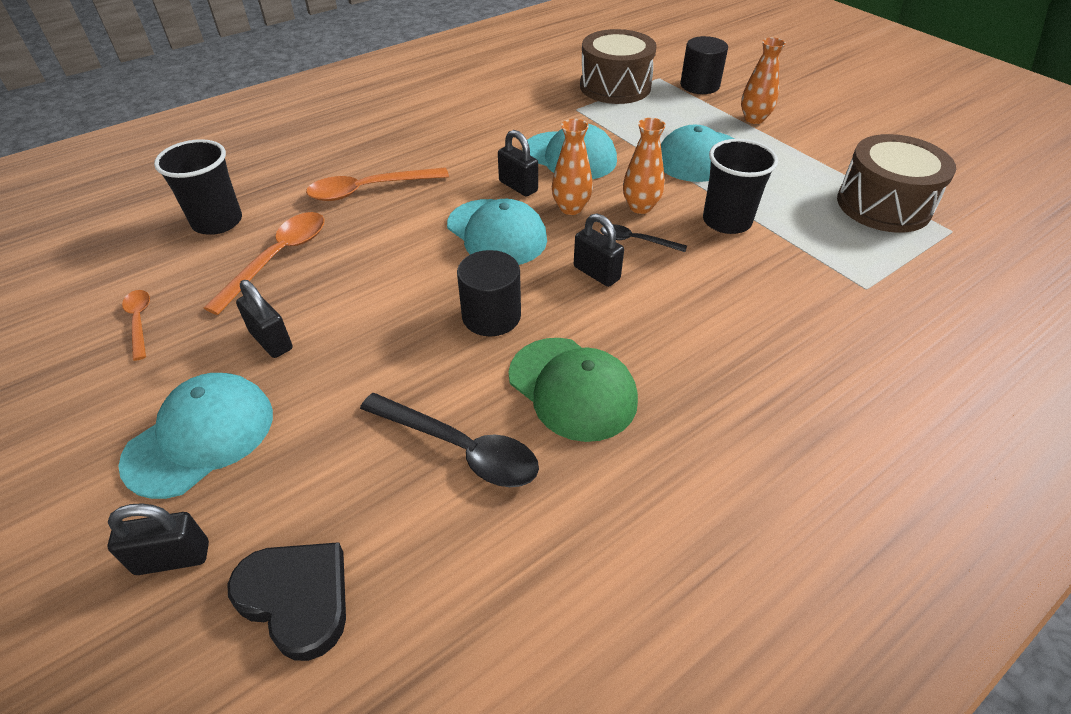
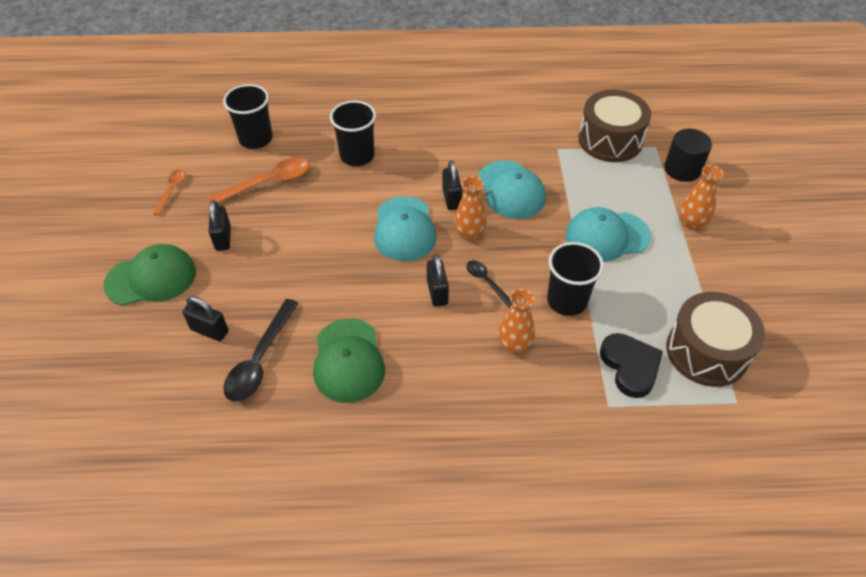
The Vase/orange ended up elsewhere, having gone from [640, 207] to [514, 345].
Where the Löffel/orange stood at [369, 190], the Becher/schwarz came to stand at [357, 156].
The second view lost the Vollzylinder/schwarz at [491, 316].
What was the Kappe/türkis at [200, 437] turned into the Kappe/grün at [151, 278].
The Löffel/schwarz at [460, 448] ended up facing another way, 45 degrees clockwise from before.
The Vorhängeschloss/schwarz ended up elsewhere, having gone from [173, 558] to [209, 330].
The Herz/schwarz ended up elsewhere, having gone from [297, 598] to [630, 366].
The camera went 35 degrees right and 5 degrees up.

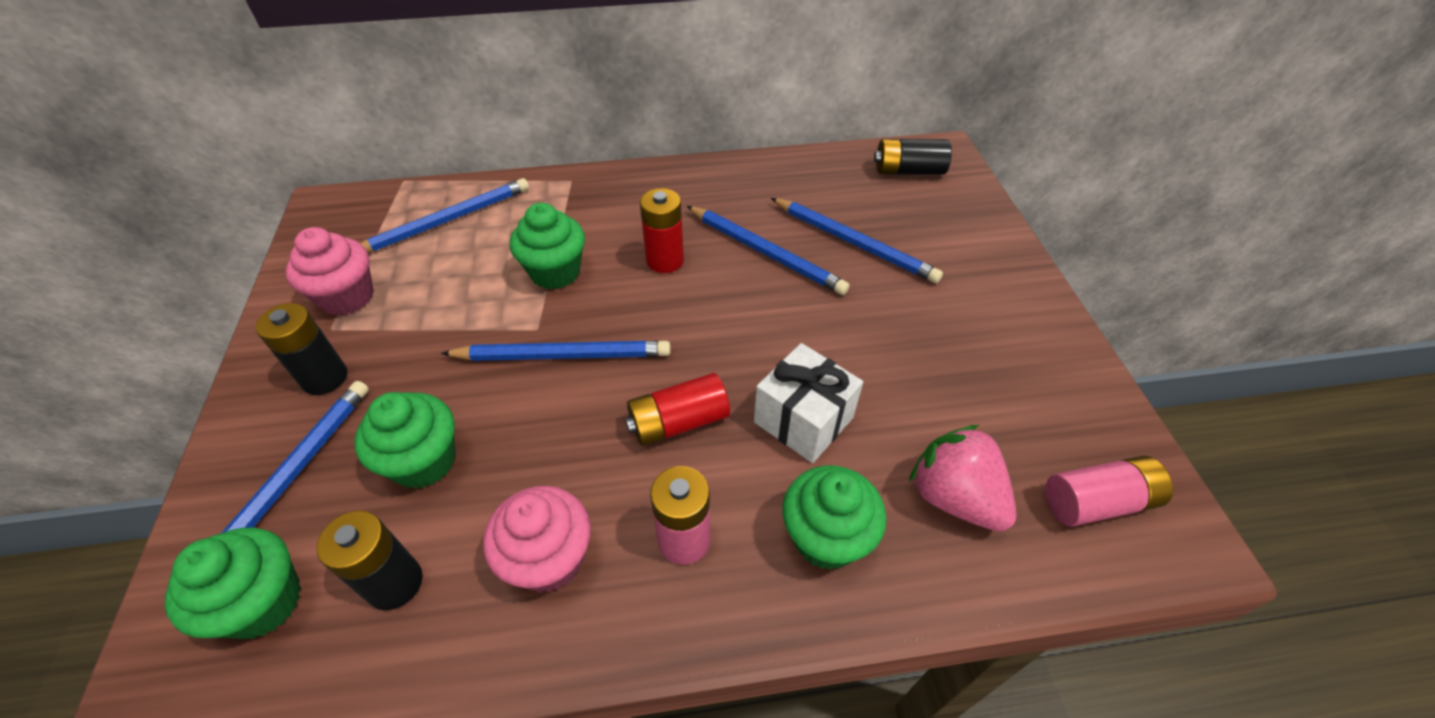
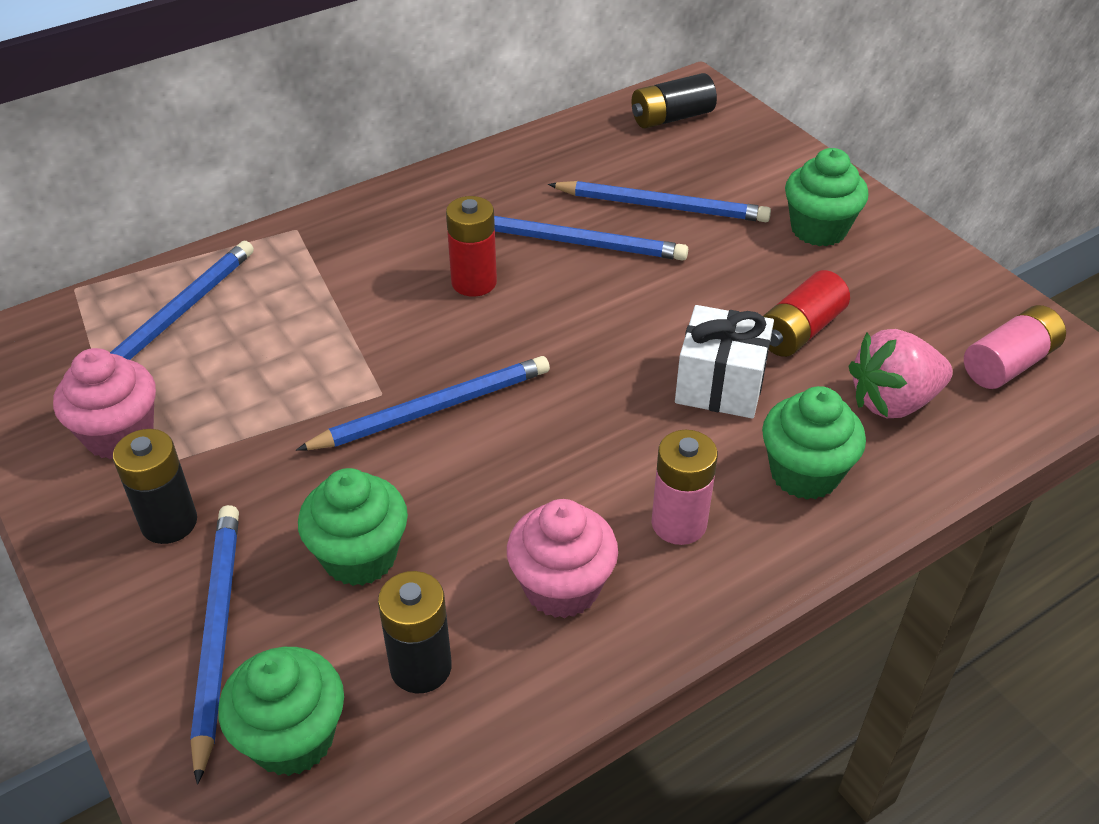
The Muffin/grün ended up elsewhere, having gone from [555, 272] to [818, 229].
The Batterie/rot ended up elsewhere, having gone from [678, 422] to [799, 331].
The Erdbeere/rosa at [954, 497] ended up facing another way, 45 degrees counterclockwise from before.
The camera went 25 degrees left and 5 degrees down.

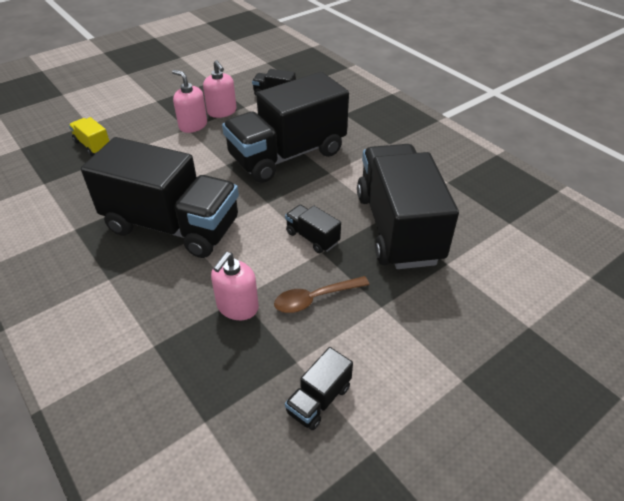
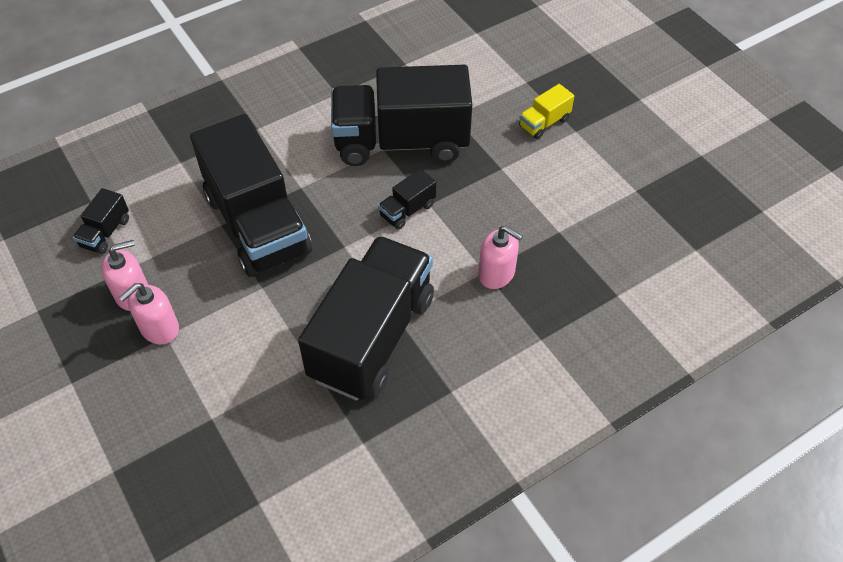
The Lastwagen/gelb ended up elsewhere, having gone from [93, 145] to [544, 123].
The second view lost the Löffel/braun at [315, 299].
The second view lost the Lastwagen/schwarz at [319, 399].
The camera went 85 degrees left and 10 degrees up.

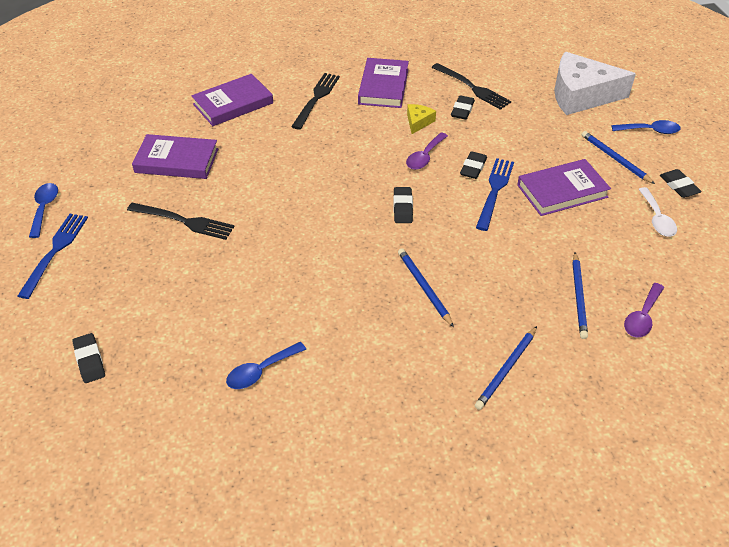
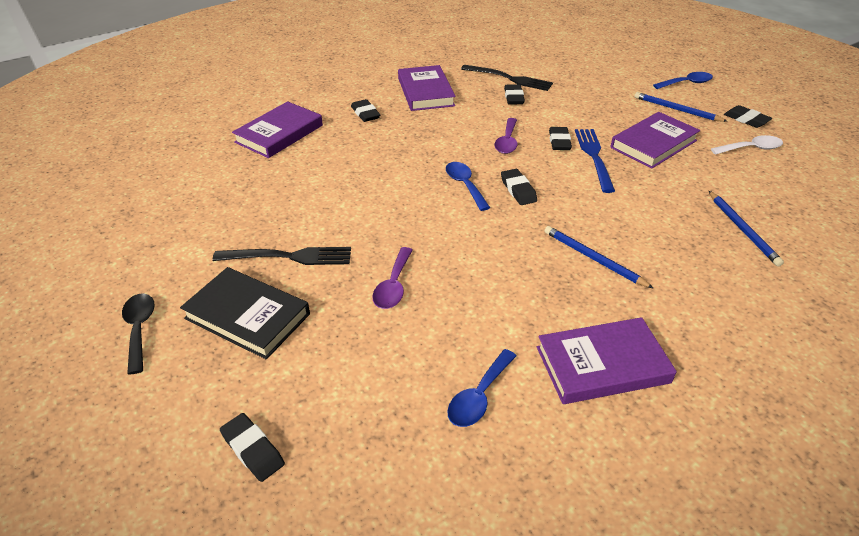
The second view lost the Käse/weiß at [581, 95].
Where the Gabel/schwarz stood at [316, 99], the Radiergummi/schwarz came to stand at [365, 114].
The second view lost the Käse/gelb at [418, 122].
The Buch/lila ended up elsewhere, having gone from [177, 161] to [602, 365].
The Löffel/blau ended up elsewhere, having gone from [44, 208] to [465, 185].
The Löffel/weiß at [657, 219] ended up facing another way, 75 degrees counterclockwise from before.
Where the Gabel/blau stood at [55, 251], the Löffel/schwarz came to stand at [139, 329].
The Löffel/lila ended up elsewhere, having gone from [642, 317] to [393, 286].
The second view lost the Bleistift/blau at [506, 369].
The second view gained the Buch/schwarz at [247, 316].
The camera went 20 degrees left and 5 degrees down.

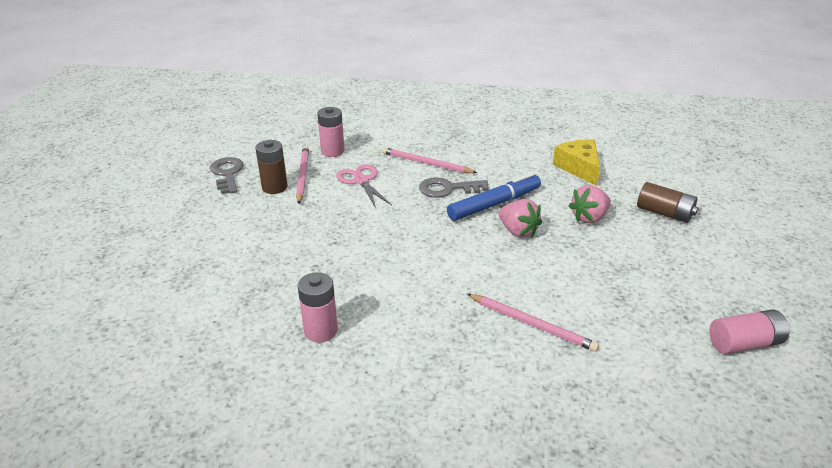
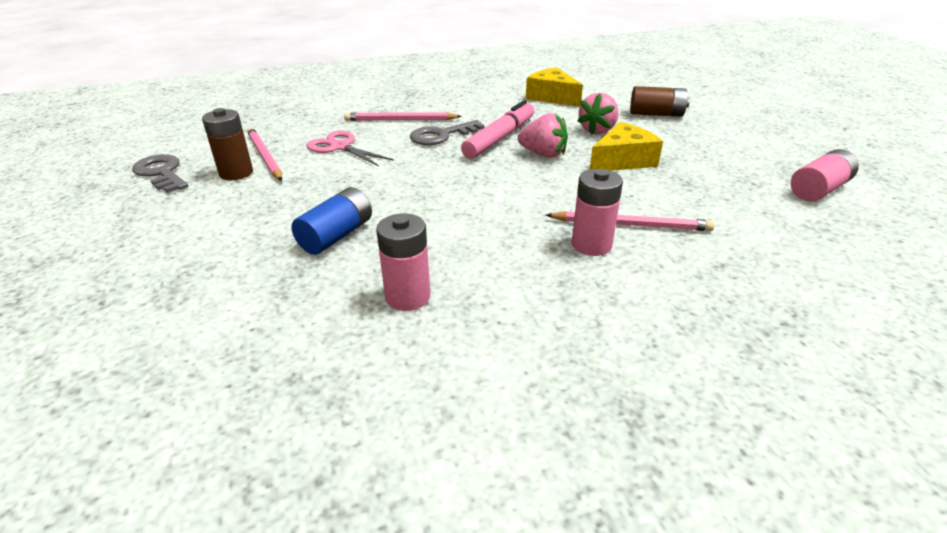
The Batterie/rosa ended up elsewhere, having gone from [332, 151] to [591, 245].
What was the Filzstift/blau at [494, 204] turned into the Filzstift/rosa at [499, 138].
The second view gained the Käse/gelb at [622, 160].
The second view gained the Batterie/blau at [336, 236].
The camera went 25 degrees left and 0 degrees up.

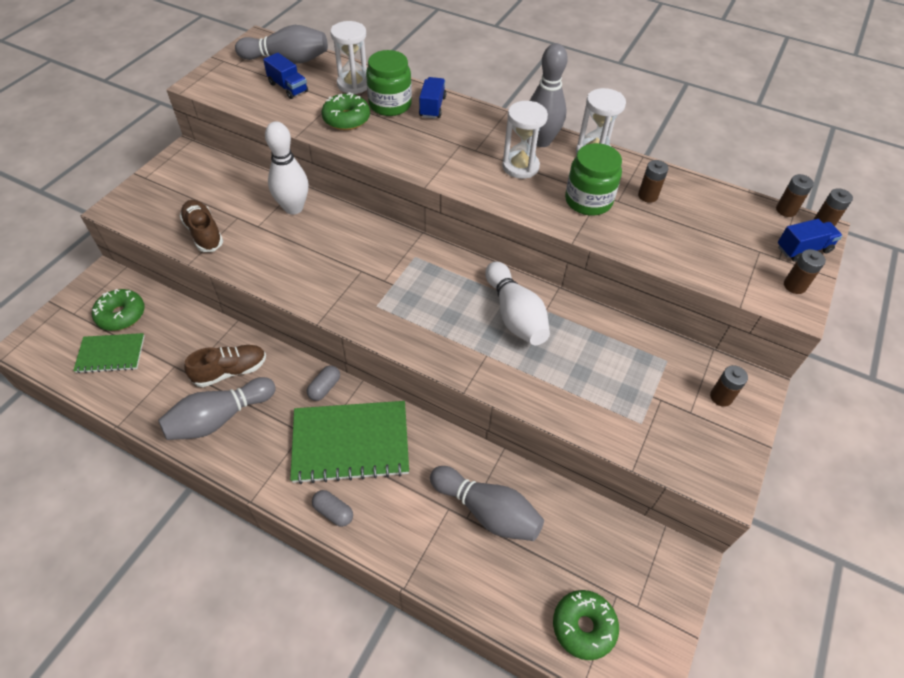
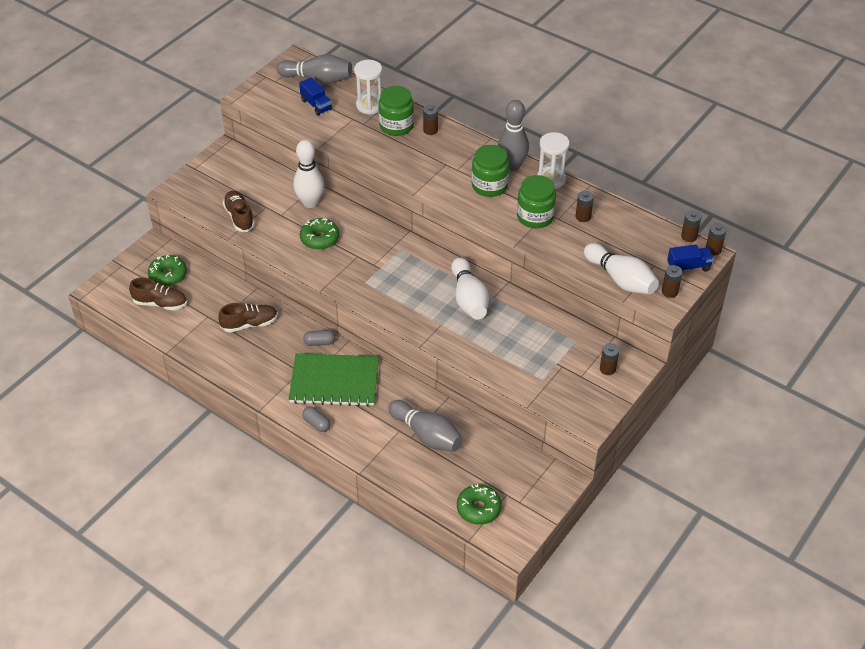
Where the Lastwagen/blau stood at [432, 107], the Batterie/braun came to stand at [430, 130].
The Donut/grün ended up elsewhere, having gone from [346, 119] to [319, 239].
Where the Sanduhr/weiß stood at [520, 167], the Einmachglas/grün came to stand at [489, 186].
Where the Notizbuch/grün stood at [111, 354], the Schuh/braun came to stand at [160, 303].
The Kapsel/grau at [324, 388] ended up facing another way, 45 degrees clockwise from before.
The second view lost the Bowlingkegel/grau at [219, 418].
The second view gained the Bowlingkegel/weiß at [620, 279].
The camera went 10 degrees right and 5 degrees down.

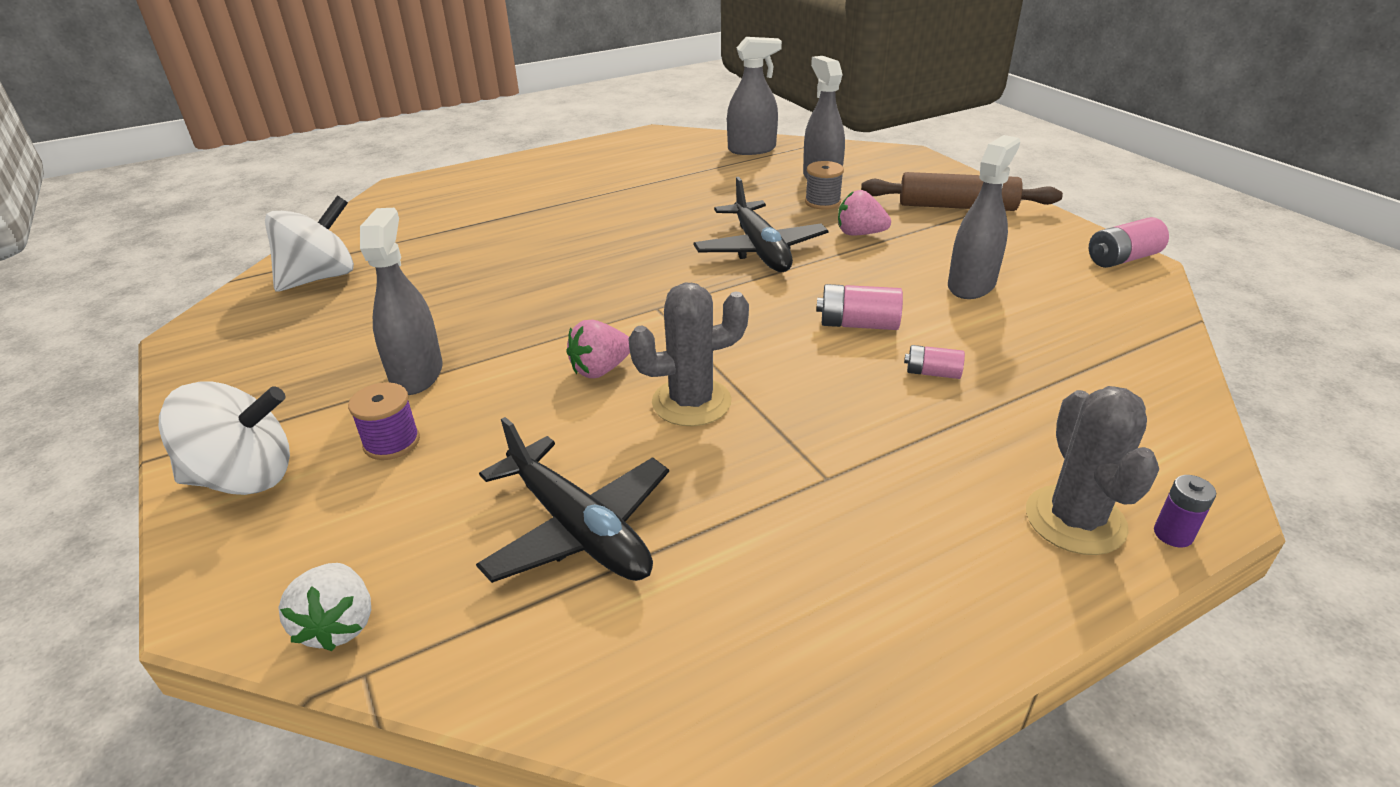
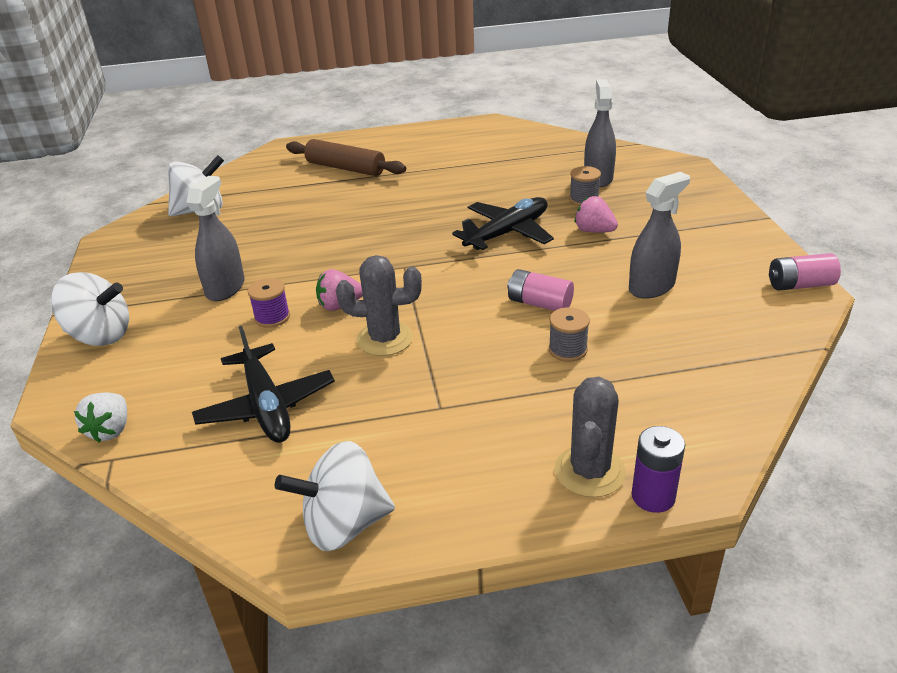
The second view lost the Sprühflasche/grau at [752, 149].
The Nudelholz/braun ended up elsewhere, having gone from [956, 206] to [345, 168].
The Flugzeug/schwarz at [760, 250] ended up facing another way, 135 degrees counterclockwise from before.
Where the Batterie/rosa stood at [932, 373], the Garnrolle/grau came to stand at [568, 349].
The Garnrolle/lila ended up elsewhere, having gone from [392, 442] to [272, 317].
The size of the Batterie/lila at [1173, 534] changed by a factor of 1.59.
The second view gained the Kreisel/weiß at [344, 524].
The camera went 20 degrees right and 0 degrees up.

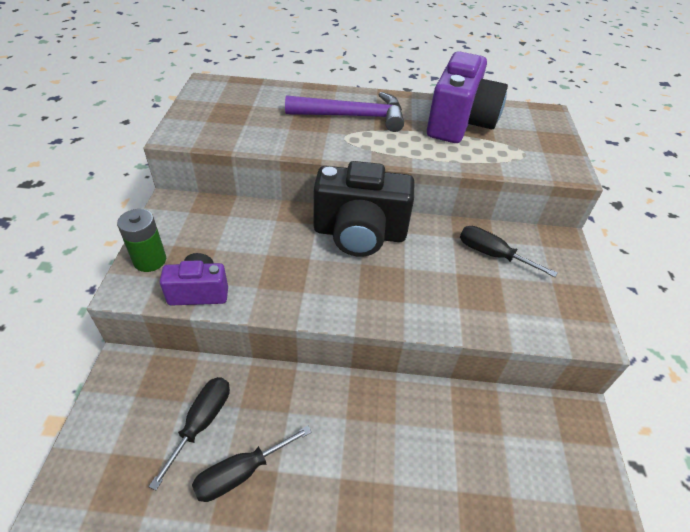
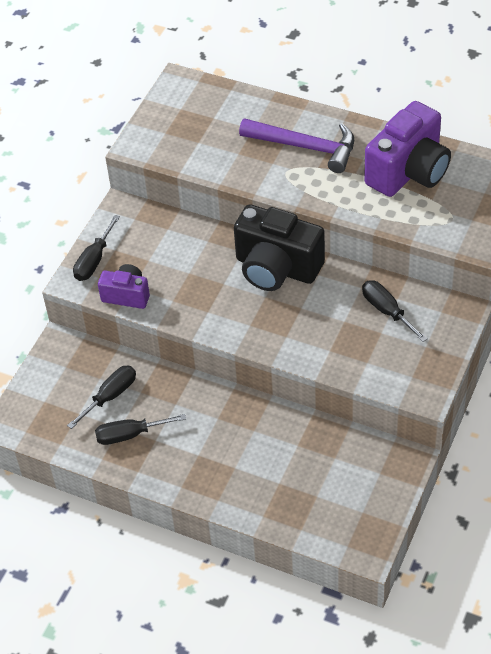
Where the Batterie/grün stood at [150, 260], the Schraubenzieher/schwarz came to stand at [94, 260].
The camera went 25 degrees right and 5 degrees up.

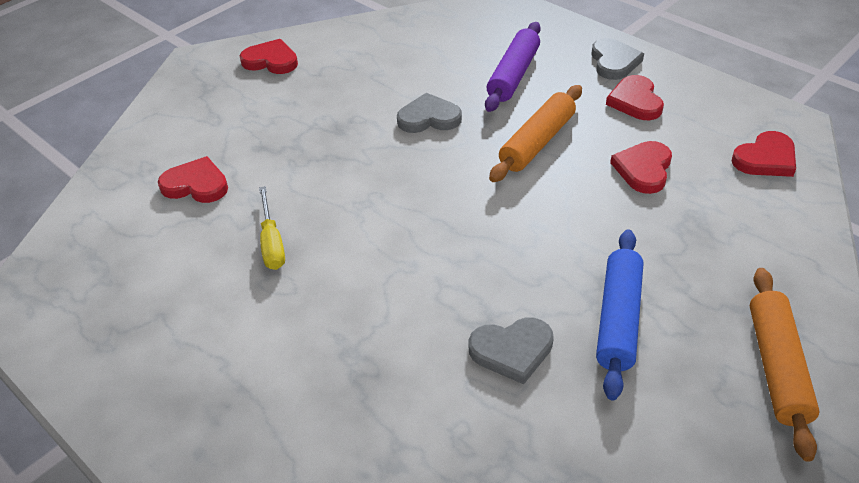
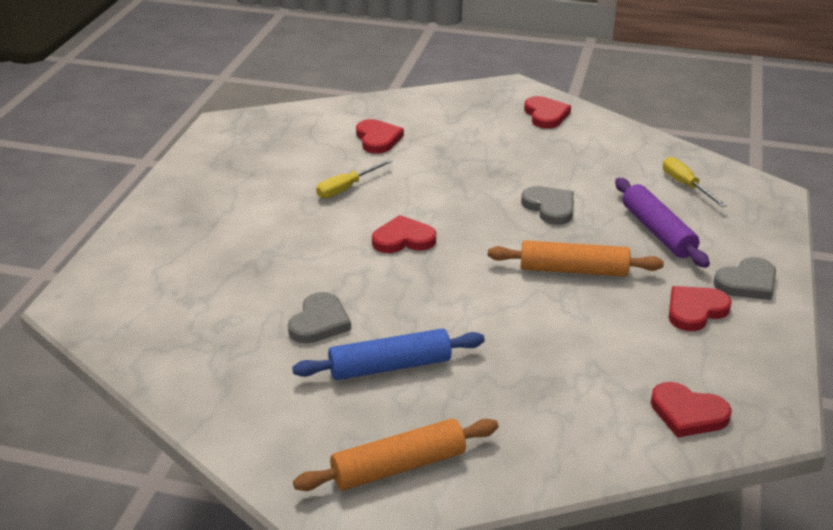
The Nudelholz/lila at [513, 75] ended up facing another way, 75 degrees clockwise from before.
The Herz/rot ended up elsewhere, having gone from [643, 169] to [403, 239].
The Herz/grau at [512, 351] ended up facing another way, 120 degrees counterclockwise from before.
The second view gained the Schraubenzieher/gelb at [686, 185].
The camera went 60 degrees right and 10 degrees down.

